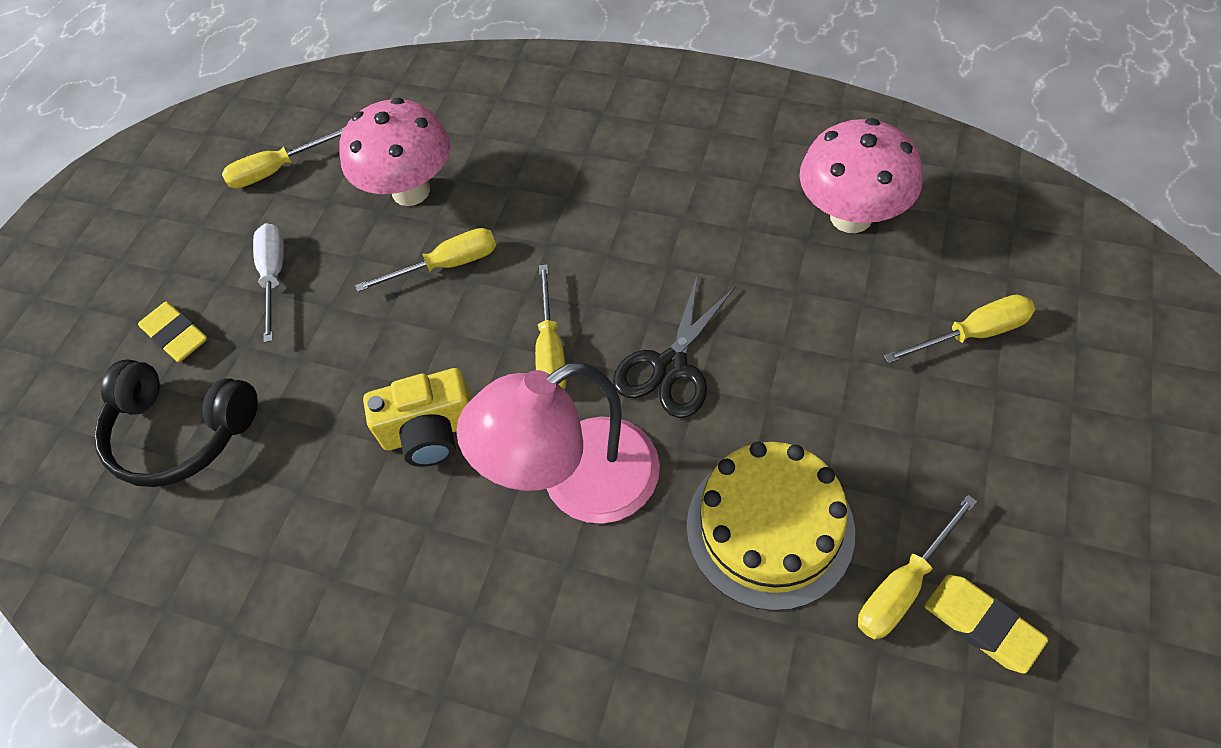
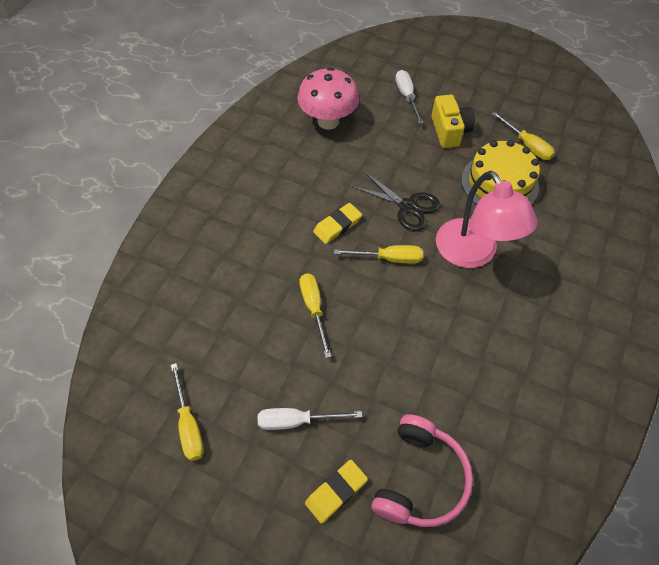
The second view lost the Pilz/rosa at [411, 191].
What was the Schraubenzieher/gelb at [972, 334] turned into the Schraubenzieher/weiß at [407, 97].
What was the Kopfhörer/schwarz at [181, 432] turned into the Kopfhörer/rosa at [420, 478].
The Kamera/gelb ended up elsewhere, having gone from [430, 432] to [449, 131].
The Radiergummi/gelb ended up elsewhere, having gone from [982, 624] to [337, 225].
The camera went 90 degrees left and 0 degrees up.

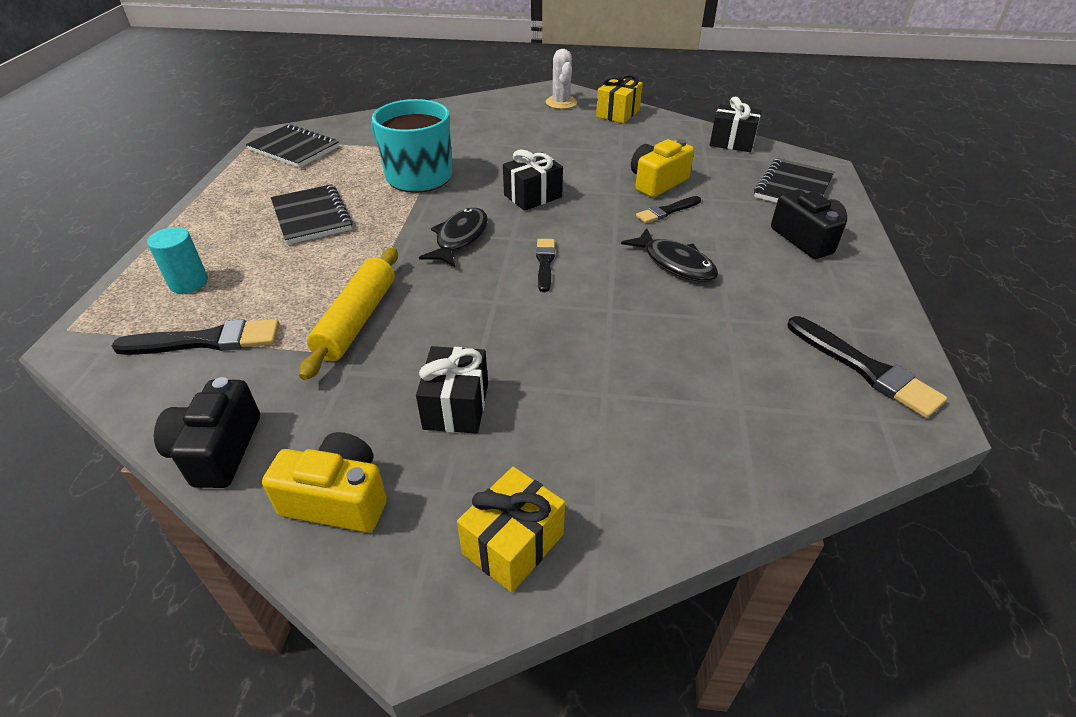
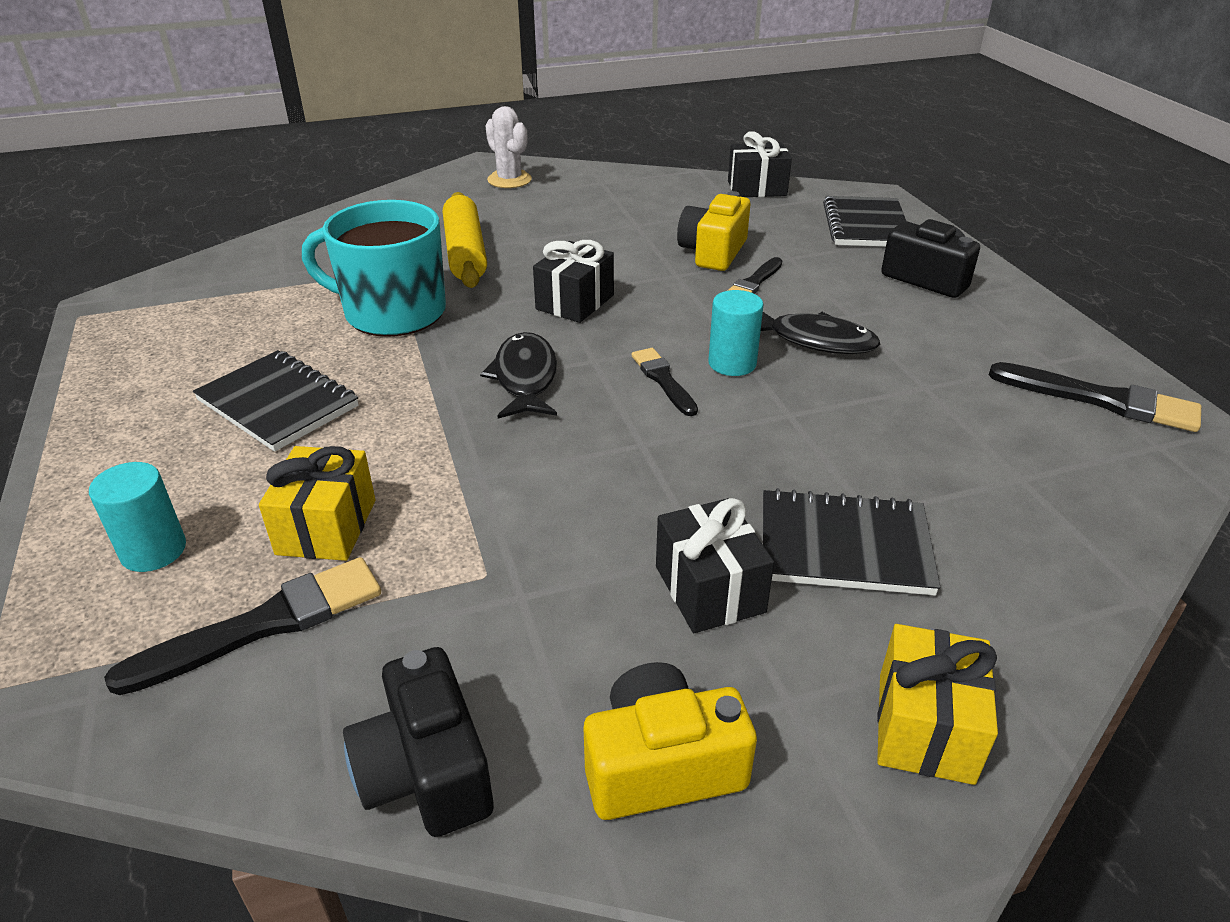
The Geschenk/gelb ended up elsewhere, having gone from [618, 113] to [326, 527].
The Notizbuch/schwarz ended up elsewhere, having gone from [294, 149] to [844, 546].
The Nudelholz/gelb ended up elsewhere, having gone from [357, 320] to [465, 252].
The second view gained the Vollzylinder/türkis at [732, 363].
The camera went 25 degrees left and 5 degrees down.

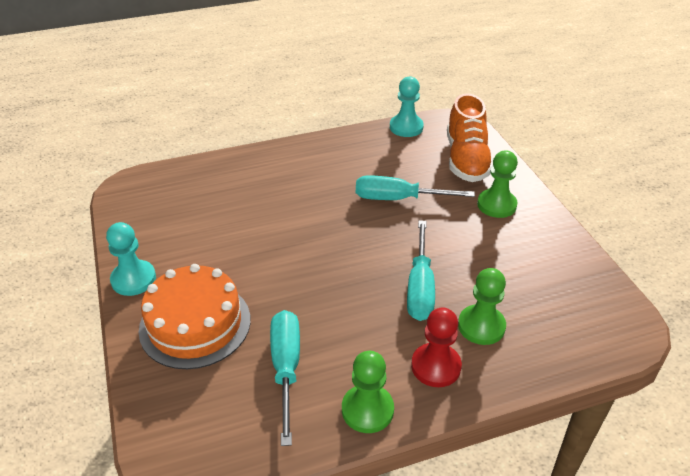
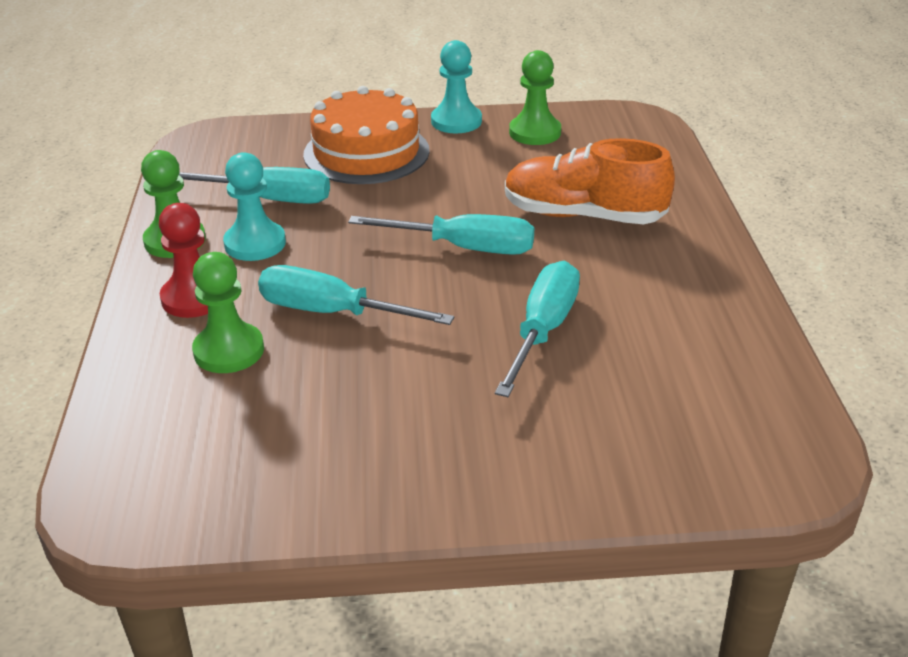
The Bauer/türkis ended up elsewhere, having gone from [406, 127] to [255, 243].
The Schuh/orange ended up elsewhere, having gone from [466, 159] to [583, 215].
The Bauer/grün ended up elsewhere, having gone from [496, 205] to [535, 132].
The second view gained the Schraubenzieher/türkis at [464, 248].
The camera went 105 degrees right and 5 degrees down.

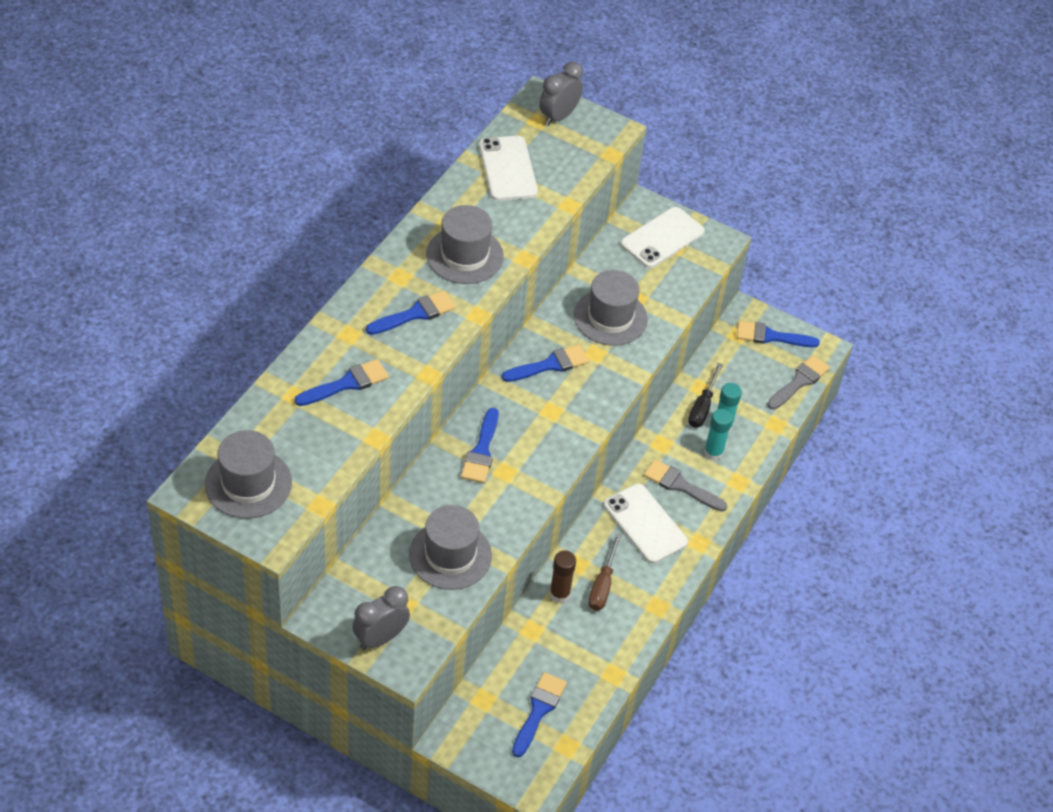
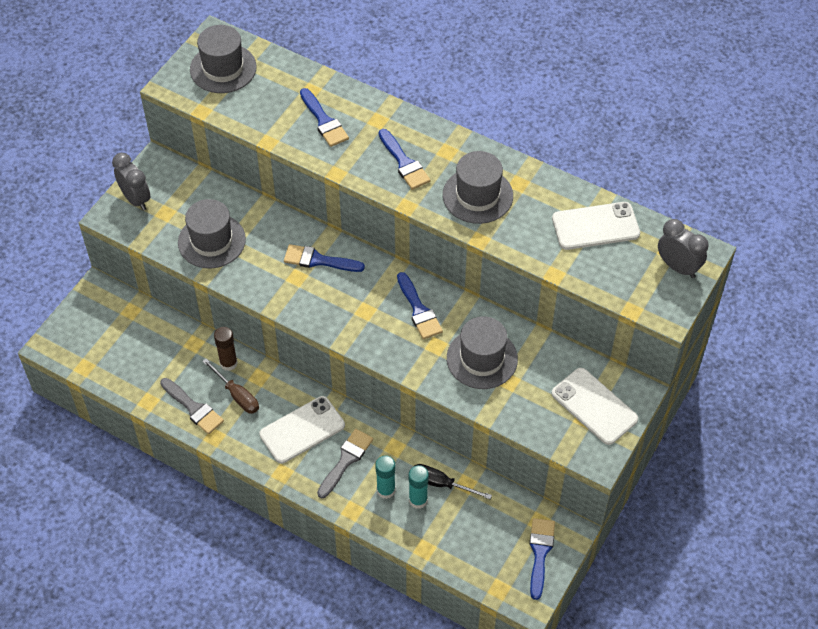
The Pinsel/grau ended up elsewhere, having gone from [799, 381] to [194, 408].
The Schraubenzieher/braun at [602, 585] ended up facing another way, 150 degrees counterclockwise from before.
The second view lost the Pinsel/blau at [539, 710].
The camera went 95 degrees right and 5 degrees up.

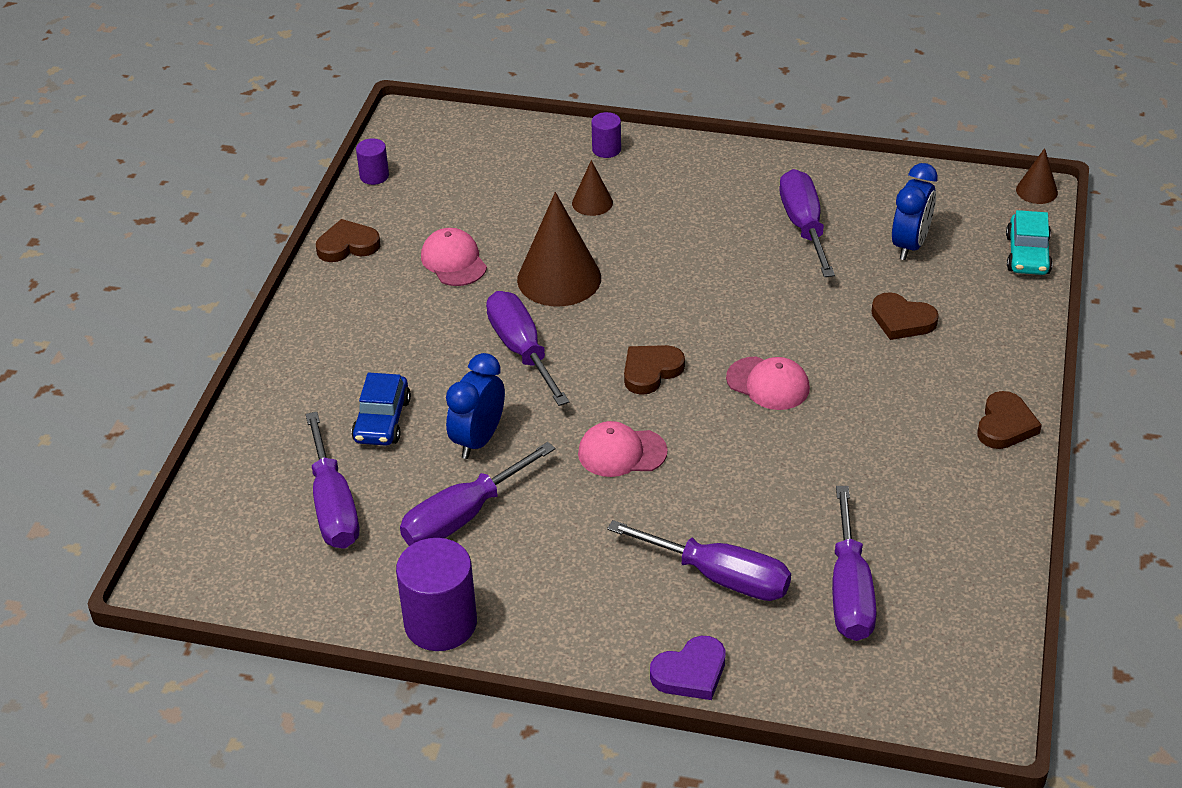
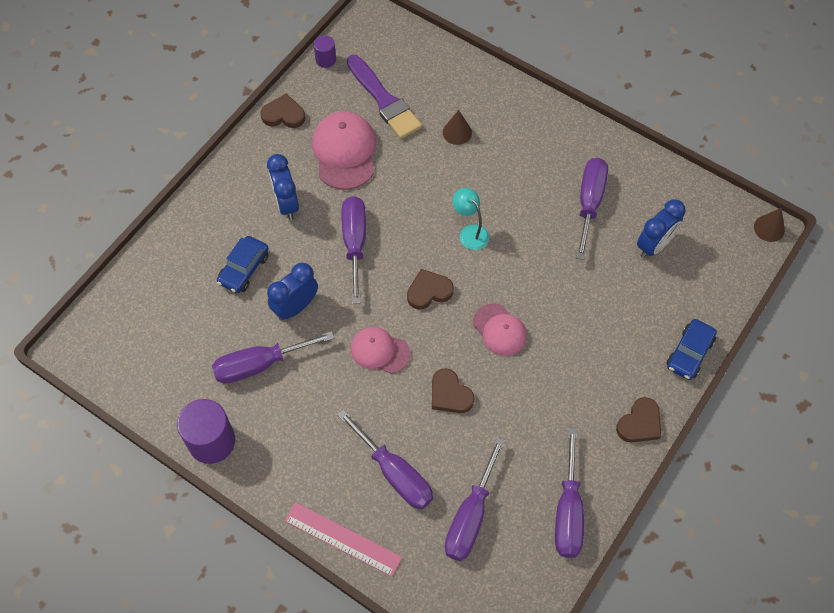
The second view lost the Vollzylinder/lila at [606, 149].
The second view lost the Kegel/braun at [559, 278].
The second view lost the Auto/türkis at [1027, 255].
The size of the Kappe/rosa at [454, 261] changed by a factor of 1.58.
The Herz/braun ended up elsewhere, having gone from [902, 320] to [450, 394].
The Schraubenzieher/lila ended up elsewhere, having gone from [333, 506] to [568, 511].
Where the Herz/lila stood at [690, 672], the Lineal/rosa came to stand at [343, 539].
The second view gained the Pinsel/lila at [384, 100].
The second view gained the Wecker/blau at [286, 204].
The second view gained the Lampe/türkis at [470, 232].
The second view gained the Auto/blau at [689, 353].
The camera went 20 degrees right and 20 degrees up.

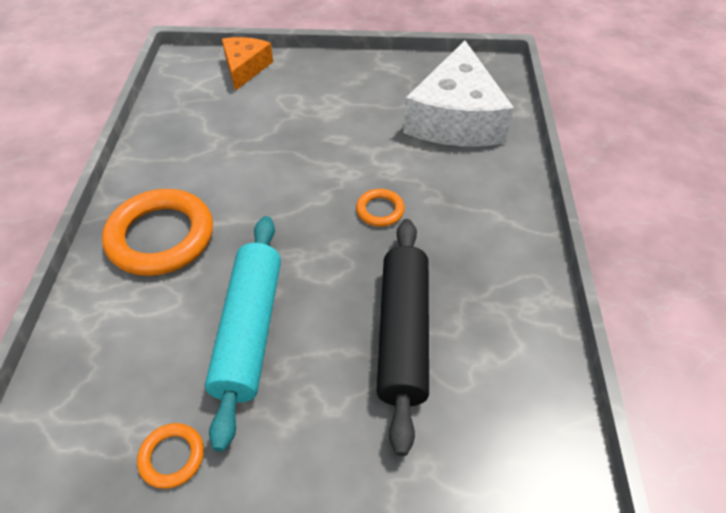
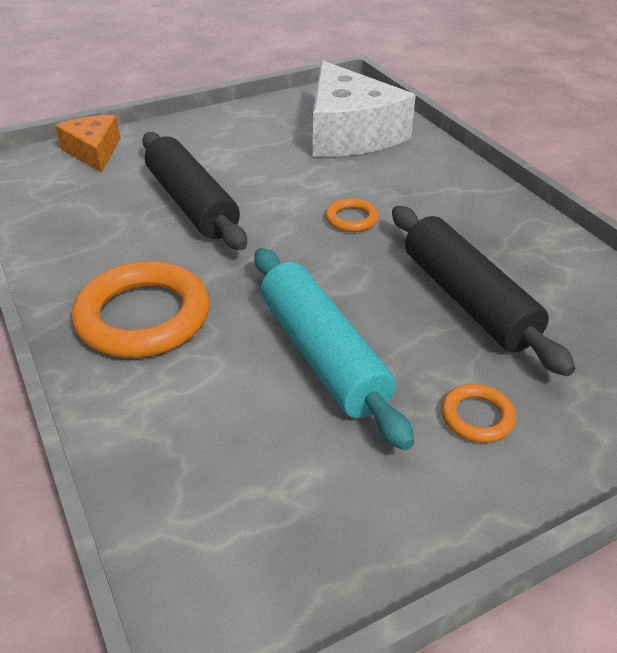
The Ring/orange ended up elsewhere, having gone from [172, 457] to [477, 417].
The second view gained the Nudelholz/schwarz at [192, 204].
The camera went 30 degrees left and 10 degrees down.

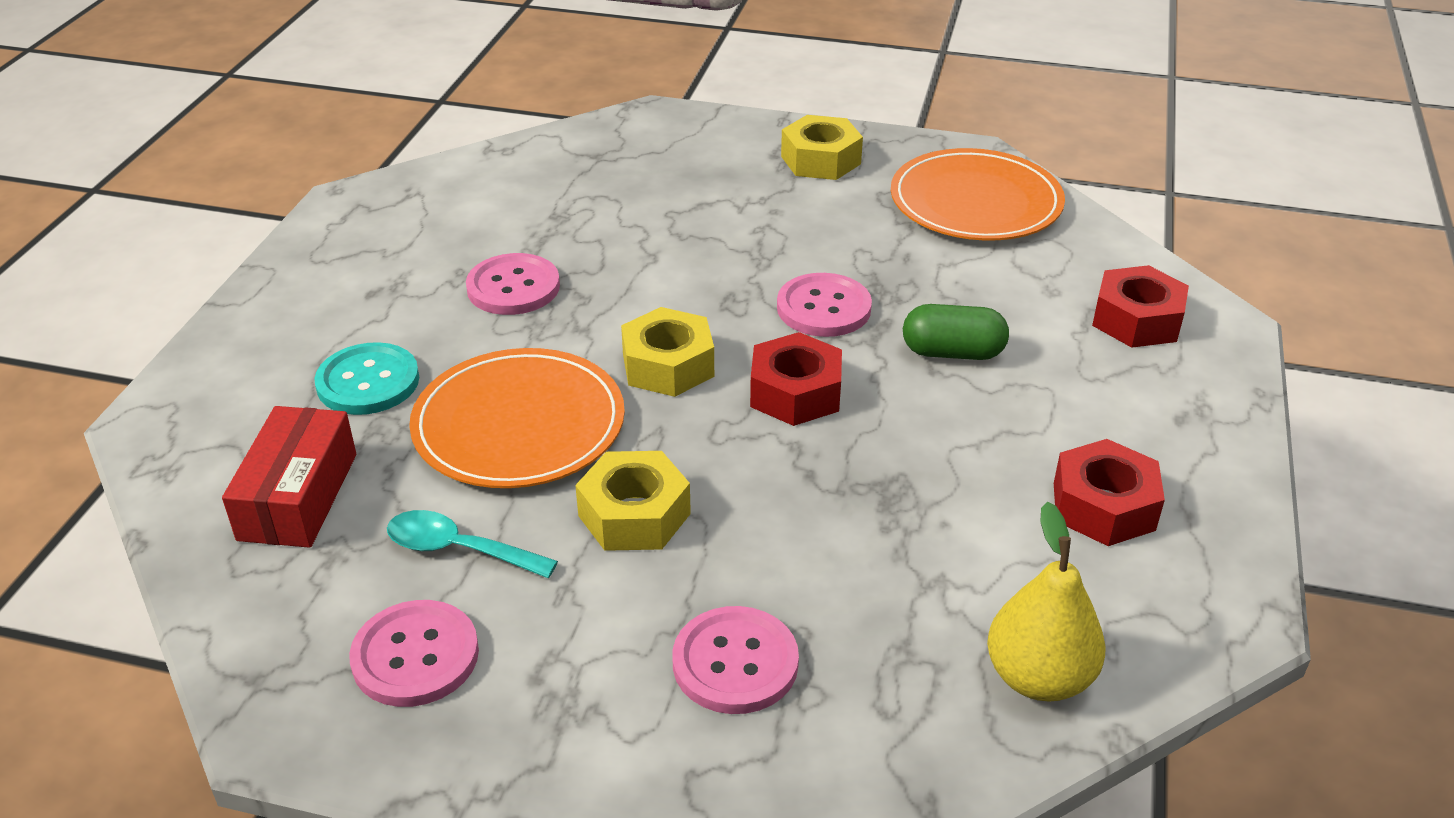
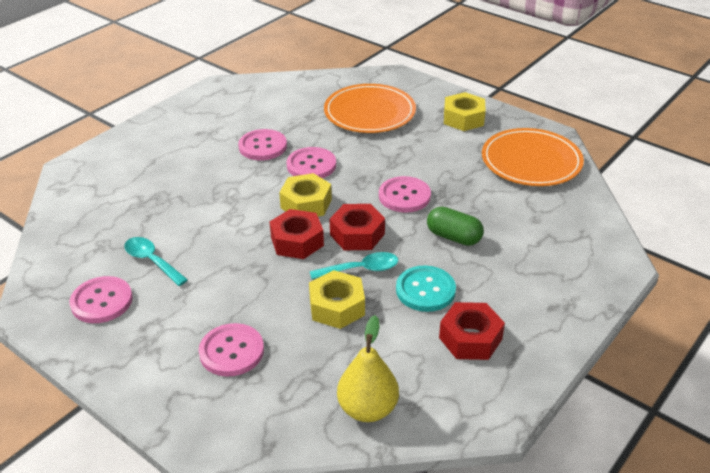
The Sechskantmutter/rot ended up elsewhere, having gone from [1136, 320] to [297, 241].
The Knopf/türkis ended up elsewhere, having gone from [368, 382] to [425, 290].
The Teller/orange ended up elsewhere, having gone from [519, 425] to [369, 112].
The second view lost the Schachtel/rot at [298, 496].
The Sechskantmutter/gelb ended up elsewhere, having gone from [634, 514] to [337, 307].
The second view gained the Knopf/rosa at [311, 165].
The second view gained the Löffel/türkis at [361, 269].
The camera went 25 degrees right and 0 degrees up.

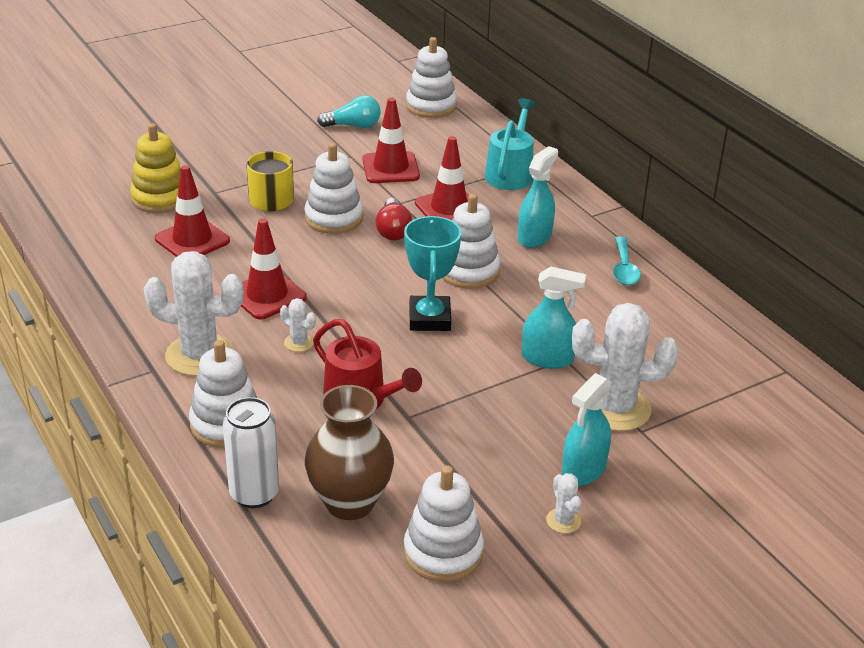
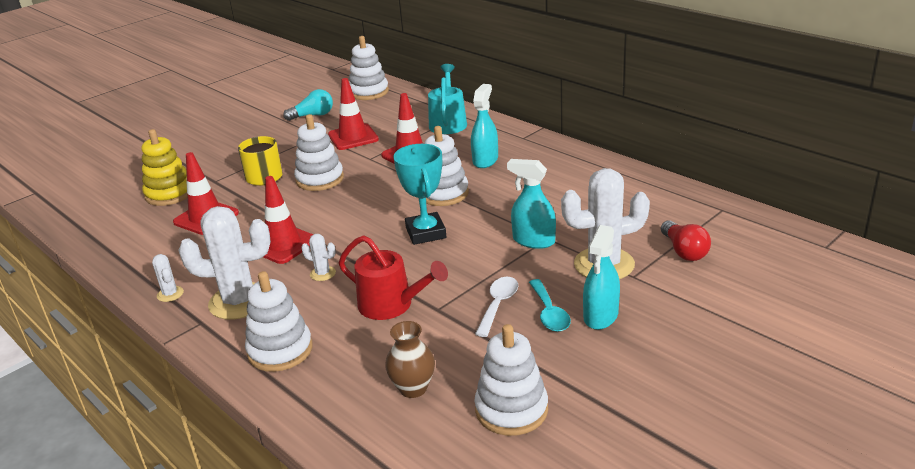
The Glühbirne/rot ended up elsewhere, having gone from [393, 230] to [684, 251].
The Löffel/türkis ended up elsewhere, having gone from [624, 268] to [549, 313].
The Sprühflasche/türkis at [547, 358] ended up facing another way, 150 degrees counterclockwise from before.
The size of the Vase/braun at [350, 502] changed by a factor of 0.62.
The second view lost the Dose/weiß at [254, 494].
The Kaktus/weiß ended up elsewhere, having gone from [563, 521] to [170, 294].
The second view gained the Löffel/weiß at [498, 305].
The camera went 10 degrees left and 5 degrees down.

